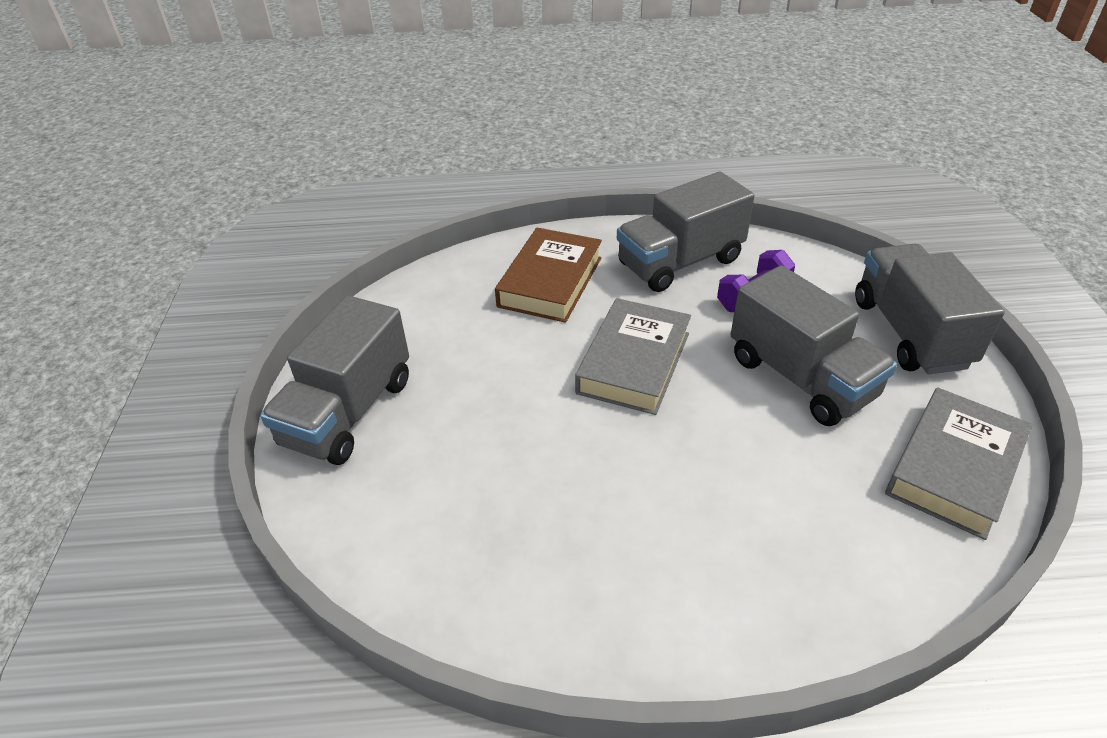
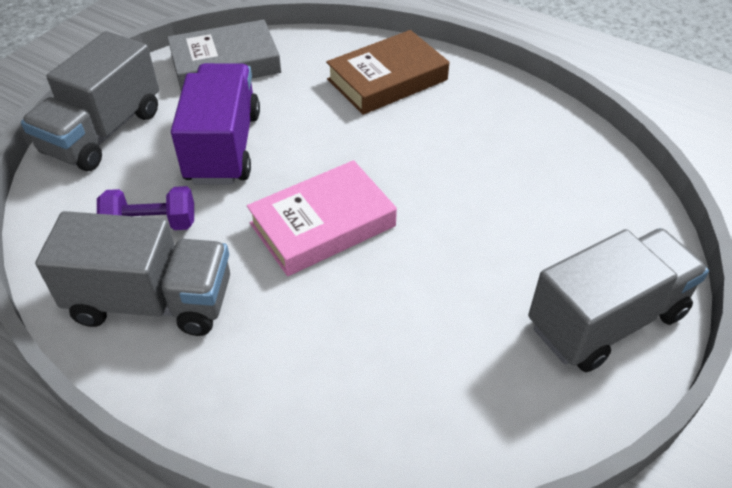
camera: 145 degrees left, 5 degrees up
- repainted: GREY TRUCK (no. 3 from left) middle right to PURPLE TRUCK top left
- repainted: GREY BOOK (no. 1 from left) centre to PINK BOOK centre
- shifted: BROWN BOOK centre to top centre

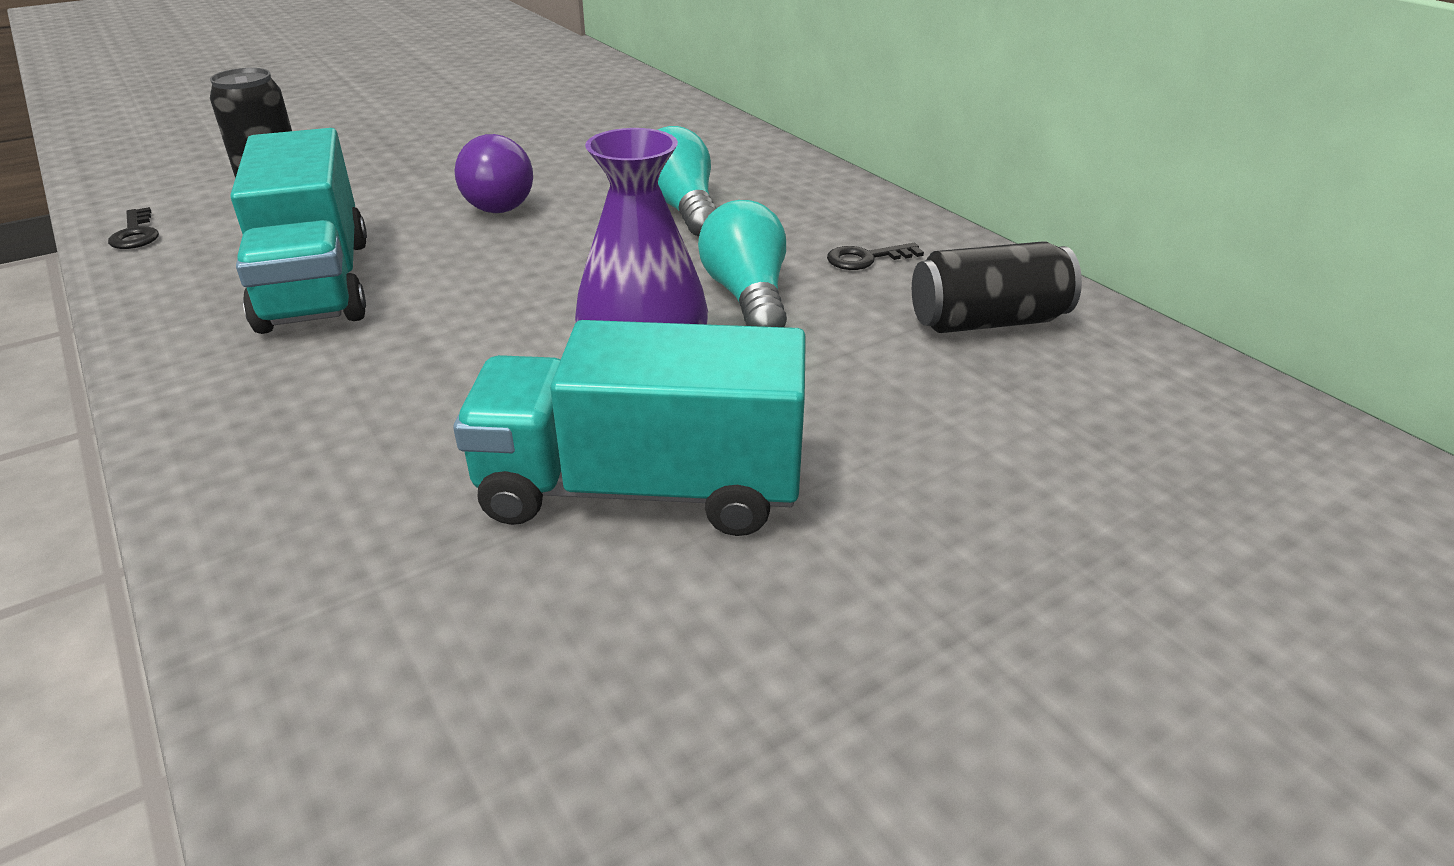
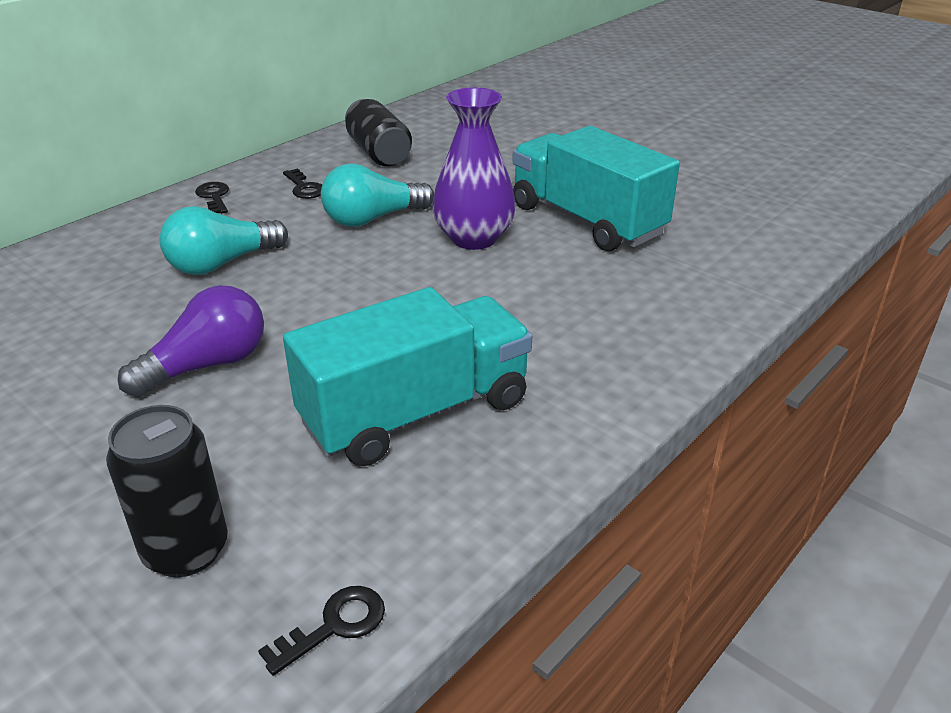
camera: 105 degrees left, 0 degrees up
- new: BLACK KEY (no. 1 from left) top left
- rotated: TURQUOISE TRUCK (no. 2 from left) centre = top centre 150 degrees clockwise

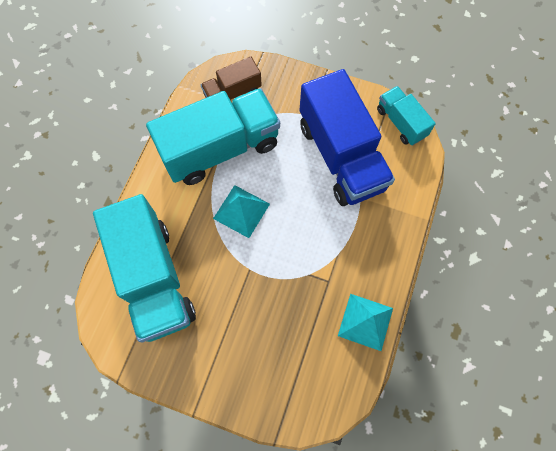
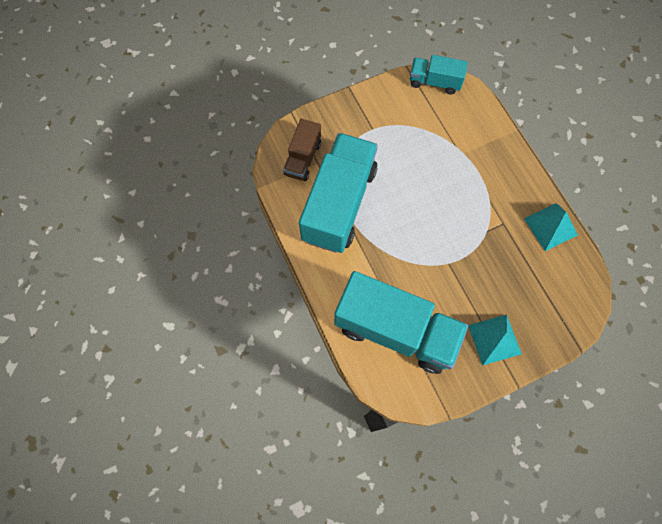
camera: 45 degrees left, 0 degrees up
- shifted: TURQUOISE PYRAMID (no. 1 from left) centre to middle right
- gone: BLUE TRUCK top centre

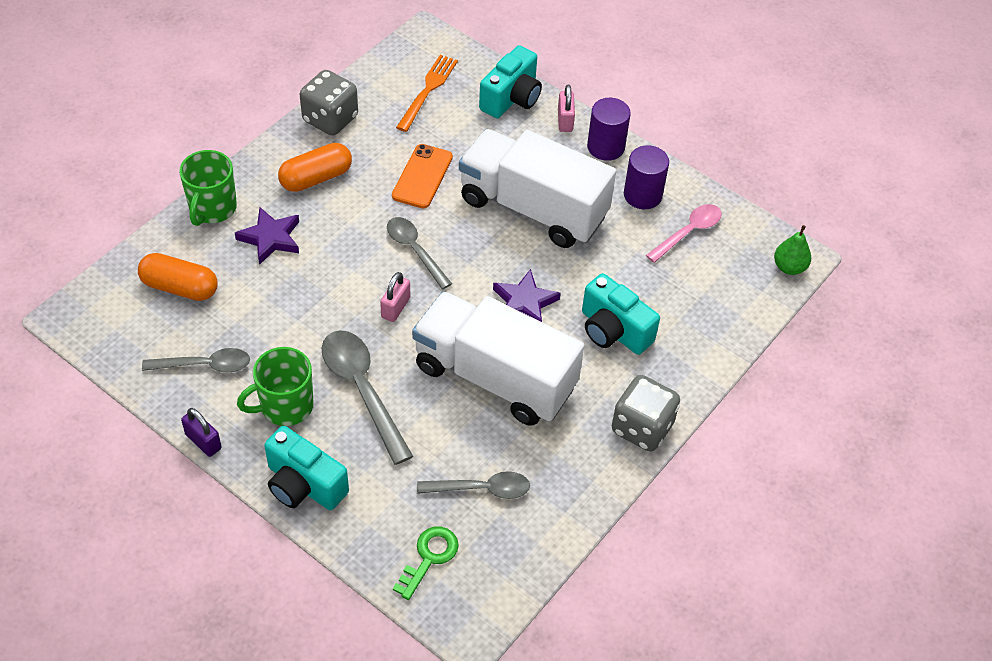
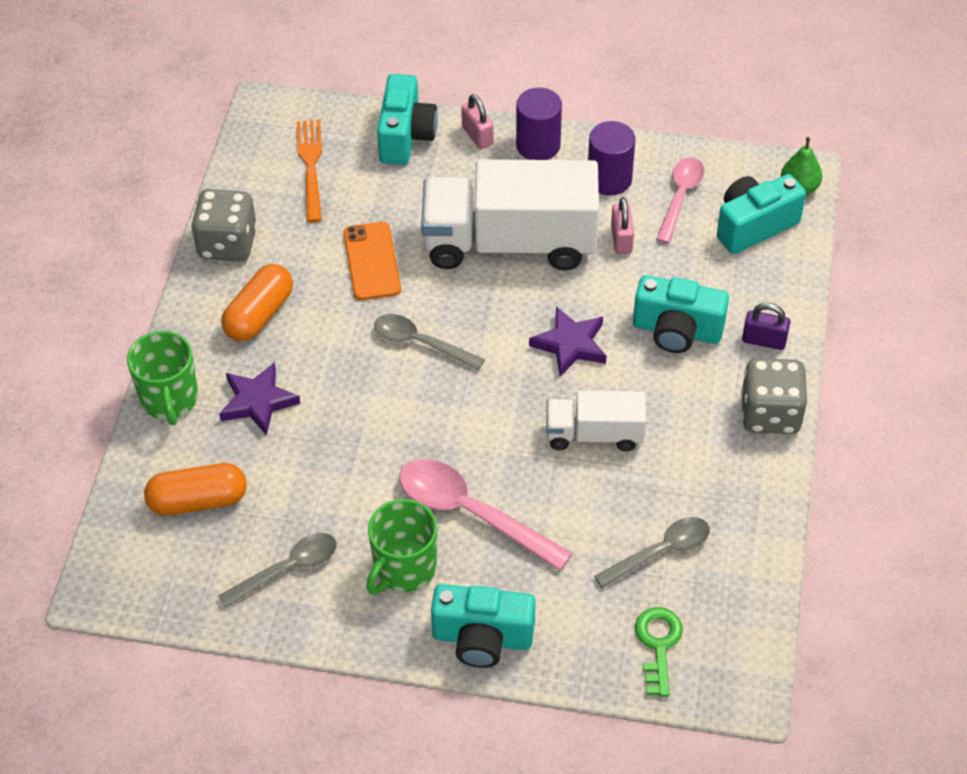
camera: 25 degrees left, 0 degrees up
- repainted: GREY SPOON (no. 2 from left) centre to PINK SPOON (no. 1 from left) centre
- scaled: WHITE TRUCK (no. 1 from left in the first image) centre = centre x0.53
- shifted: PINK PADLOCK (no. 1 from left in the first image) centre to PINK PADLOCK (no. 2 from left) top centre
- new: TURQUOISE CAMERA (no. 4 from left) top right
- shifted: PURPLE PADLOCK middle left to middle right

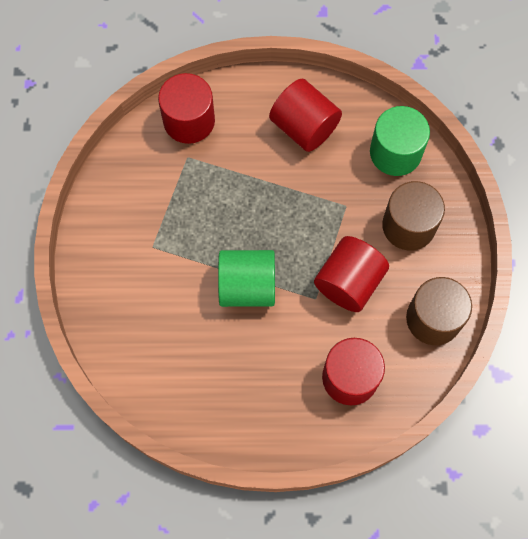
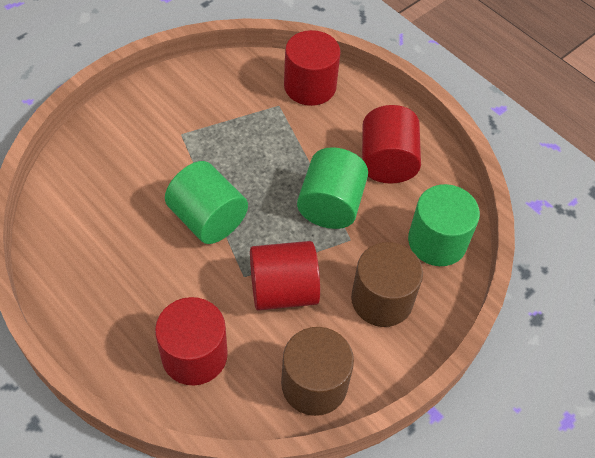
camera: 45 degrees right, 15 degrees down
- new: GREEN CYLINDER (no. 2 from left) centre

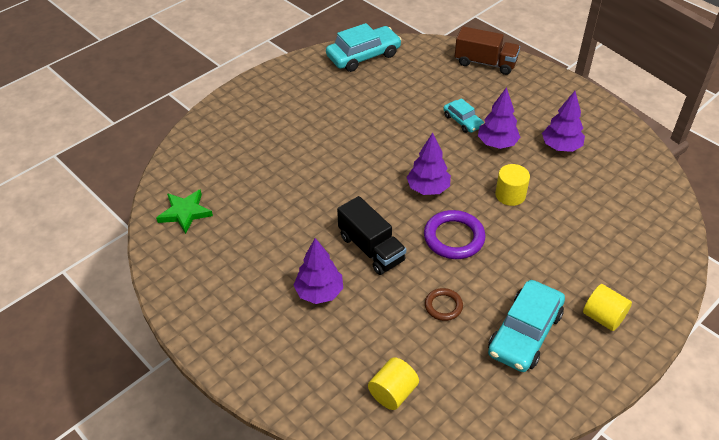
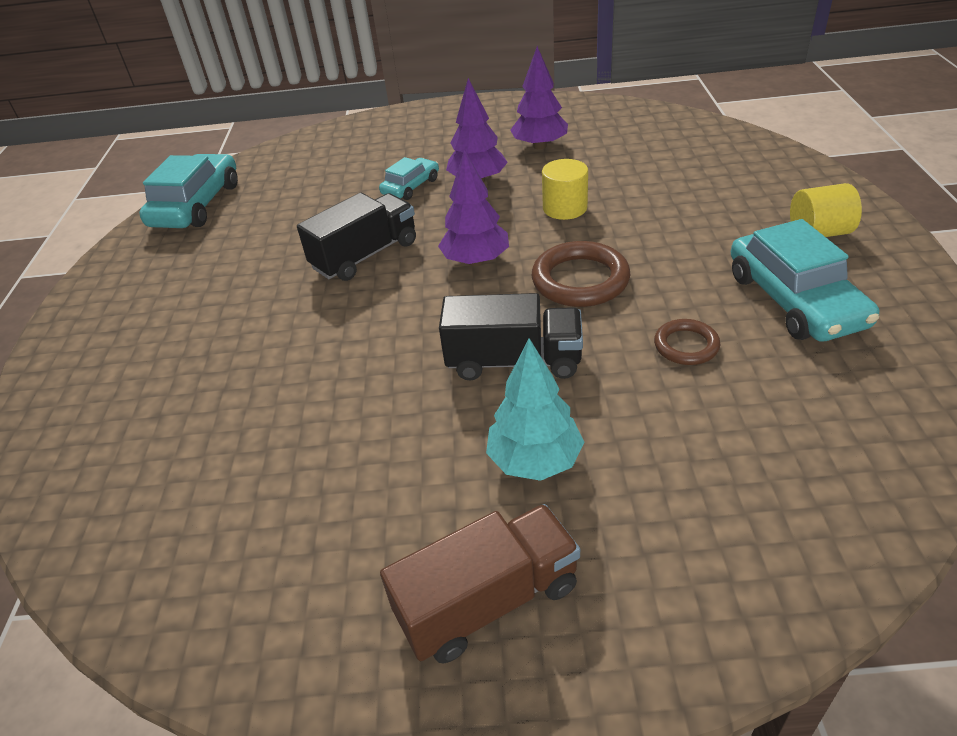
camera: 45 degrees left, 5 degrees down
- new: BLACK TRUCK (no. 1 from left) top centre
- rotated: TURQUOISE CAR (no. 2 from left) top centre = top centre 60 degrees counterclockwise
- shifted: BROWN TRUCK top right to bottom centre
- repainted: PURPLE TREE (no. 1 from left) centre to TURQUOISE TREE centre
- repainted: PURPLE RING centre to BROWN RING (no. 1 from left) centre
- gone: GREEN STAR middle left
- gone: YELLOW CYLINDER (no. 1 from left) bottom centre

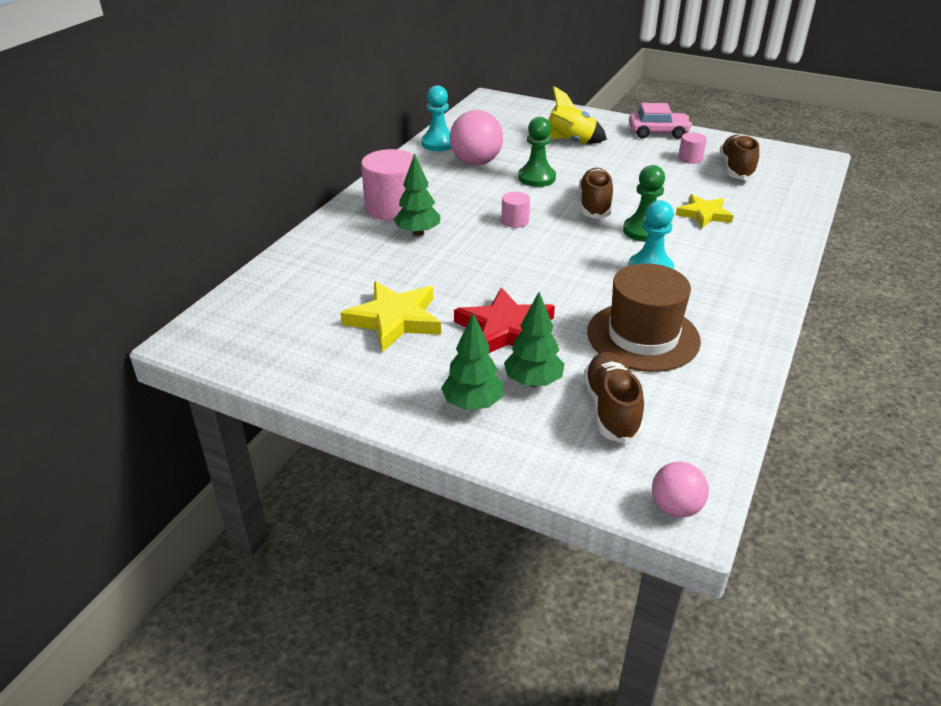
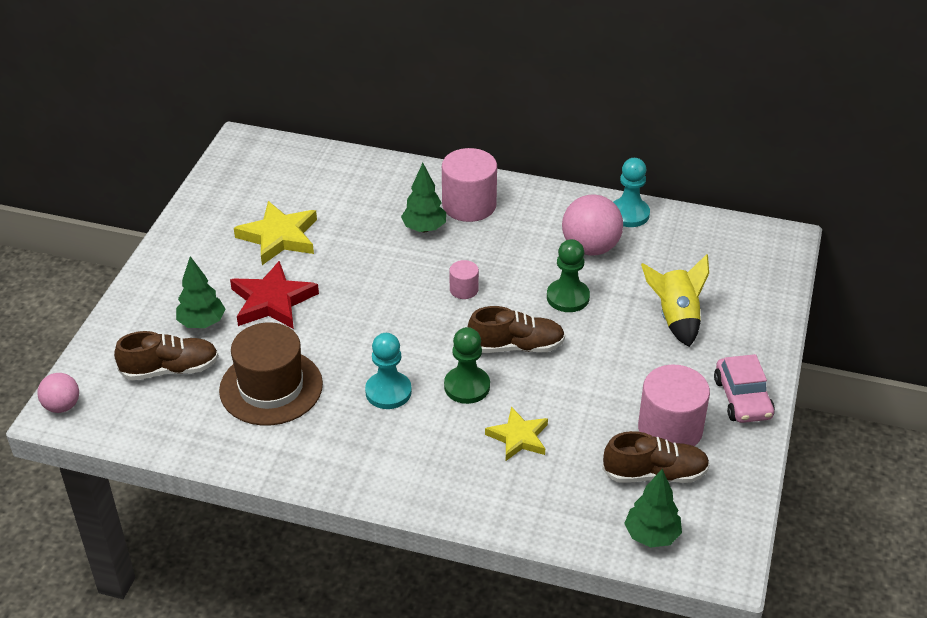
camera: 80 degrees right, 5 degrees up
- shifted: GREEN TREE (no. 2 from left in the first image) centre to GREEN TREE (no. 3 from left) bottom right
- scaled: PINK CYLINDER (no. 3 from left) top right = middle right x2.01

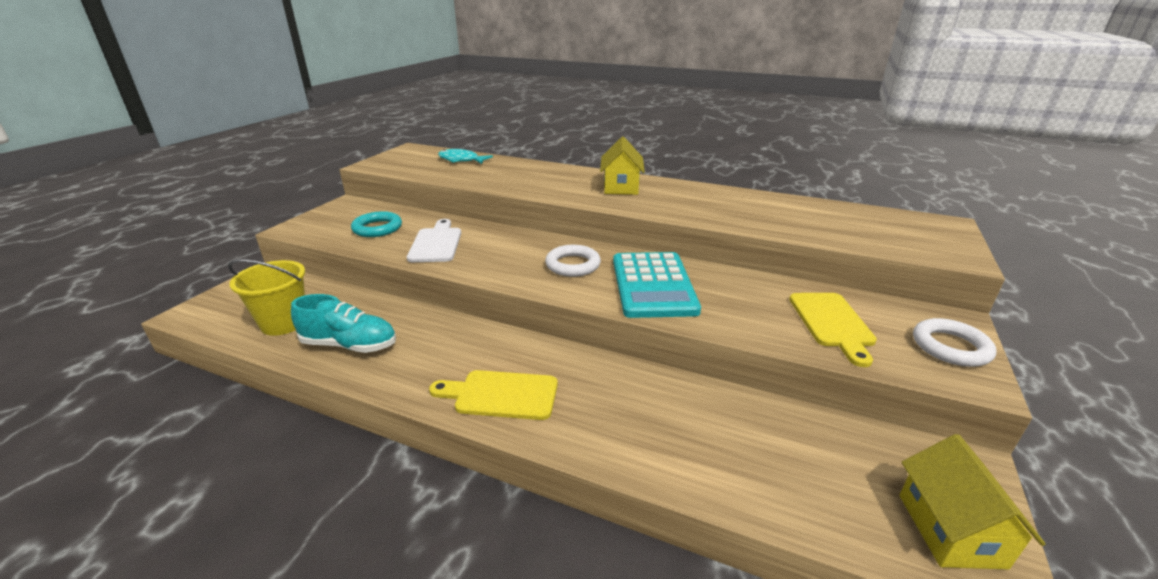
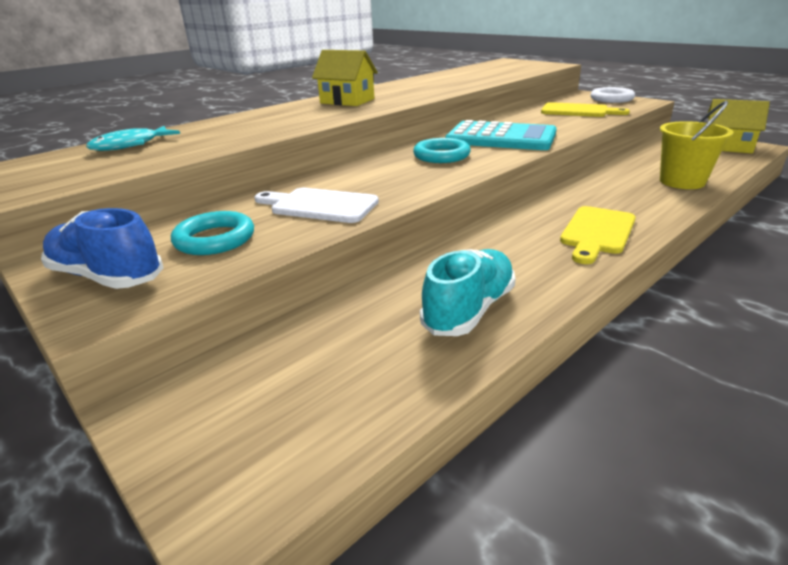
camera: 65 degrees left, 0 degrees up
- new: BLUE SHOE middle left
- repainted: WHITE RING (no. 1 from left) centre to TURQUOISE RING (no. 2 from left) top centre
- shifted: YELLOW BUCKET middle left to top right

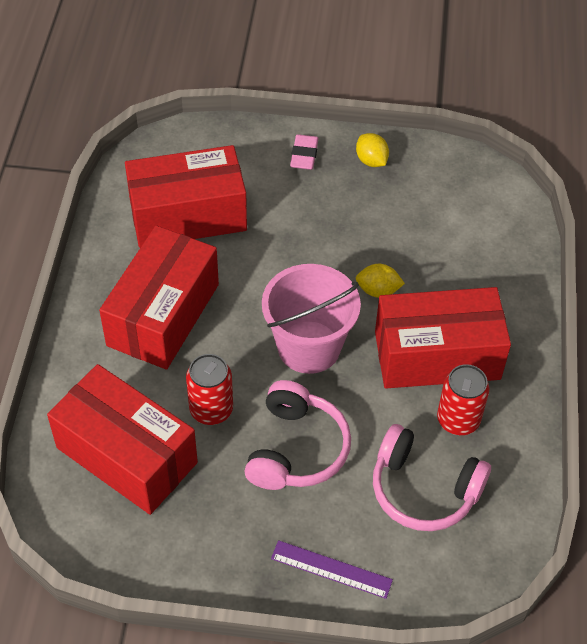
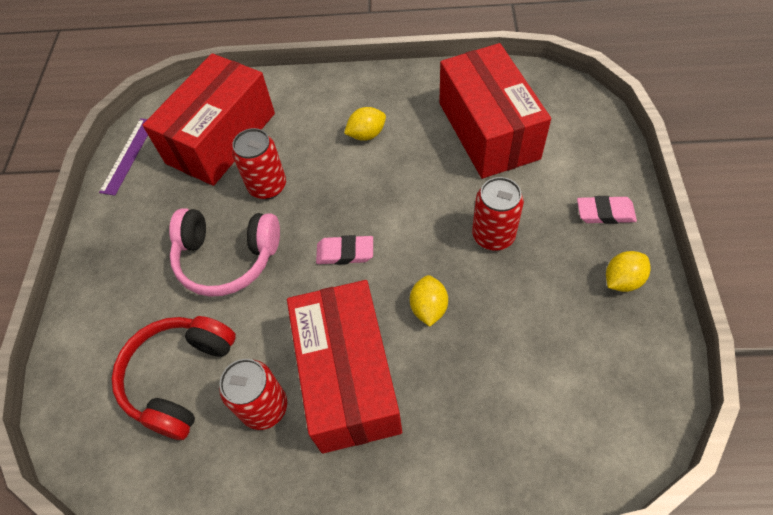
camera: 90 degrees right, 5 degrees up
- shifted: PURPLE RULER bottom centre to top left
- repainted: PINK HEADPHONES (no. 2 from left) bottom right to RED HEADPHONES bottom left
- swapped: PINK BUCKET centre to PINK ERASER (no. 1 from left) centre
- swapped: RED BOX (no. 2 from left) middle left to YELLOW LEMON (no. 1 from left) top centre
- new: RED CAN (no. 3 from left) centre

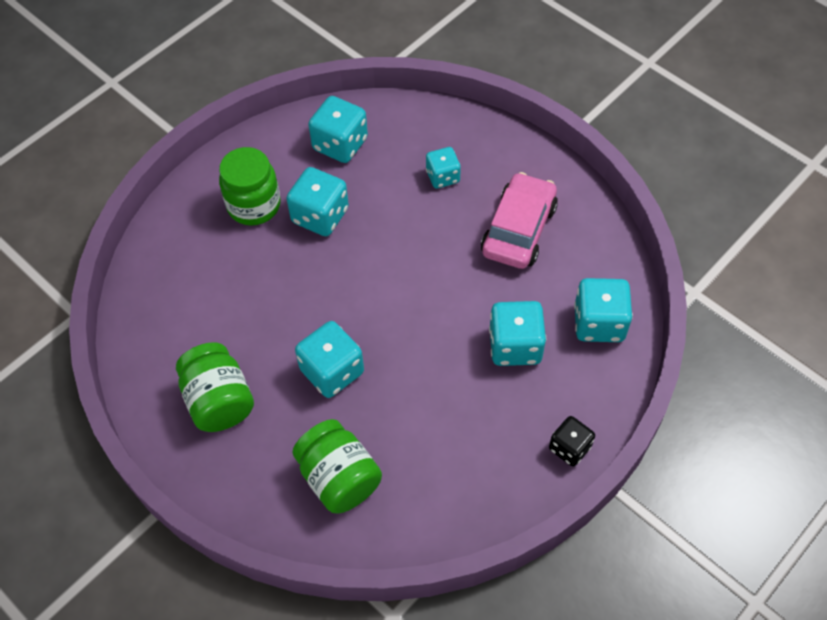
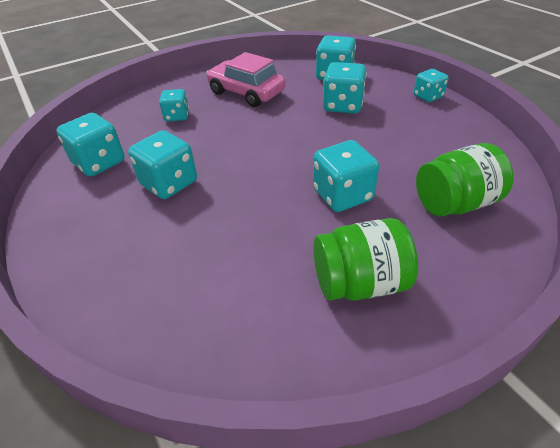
camera: 75 degrees left, 15 degrees down
- repainted: BLACK DICE bottom right to TURQUOISE DICE (no. 7 from left) top right
- gone: GREEN JAR (no. 2 from left) top left

